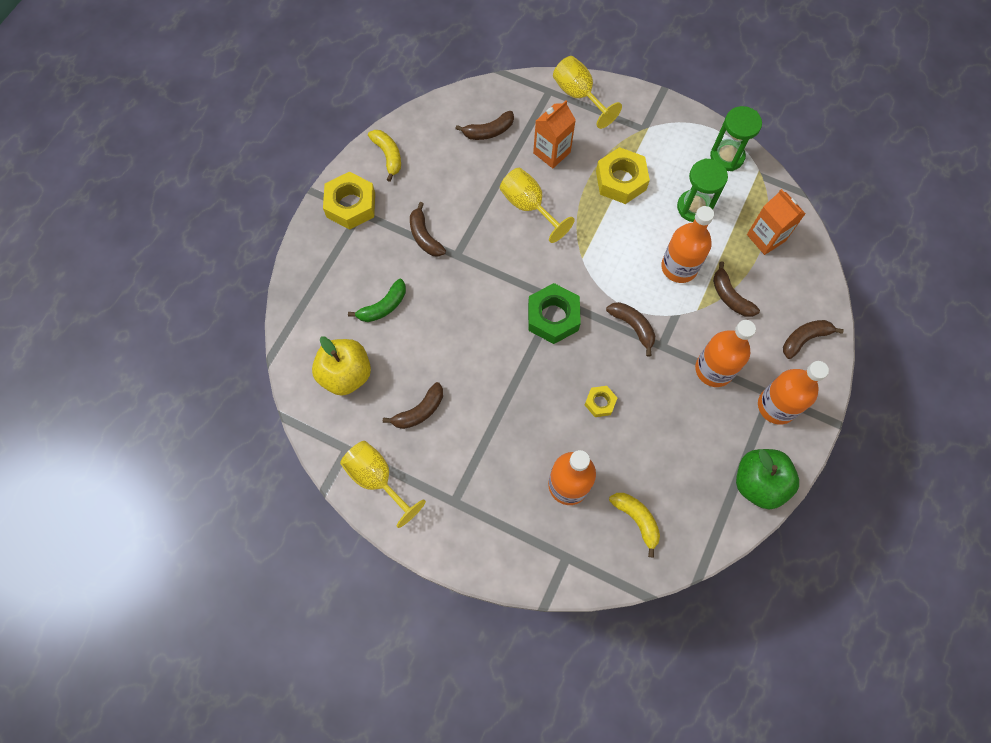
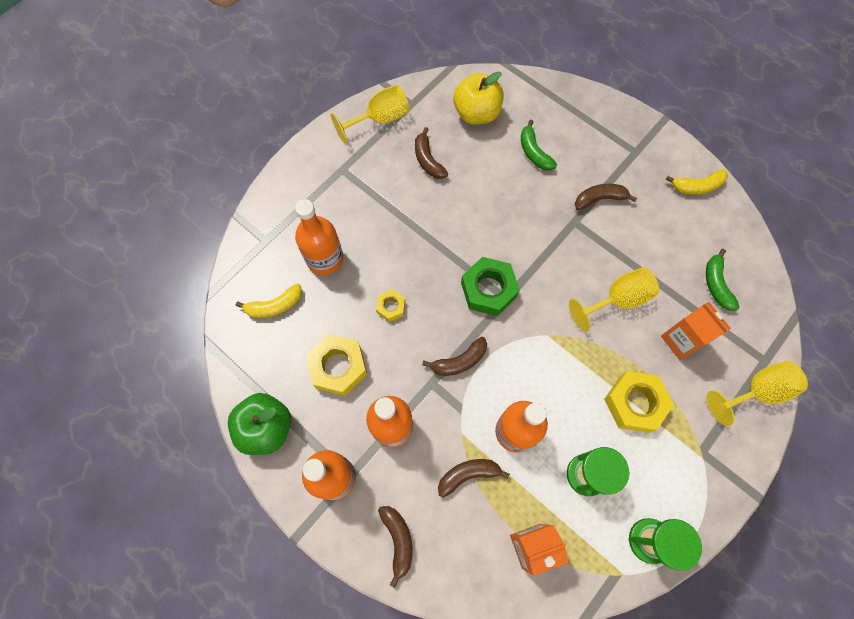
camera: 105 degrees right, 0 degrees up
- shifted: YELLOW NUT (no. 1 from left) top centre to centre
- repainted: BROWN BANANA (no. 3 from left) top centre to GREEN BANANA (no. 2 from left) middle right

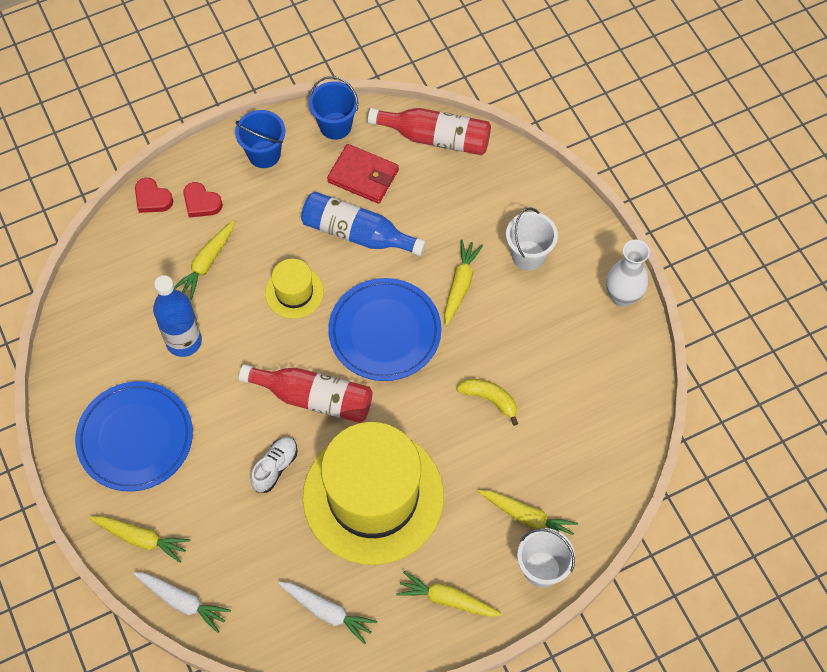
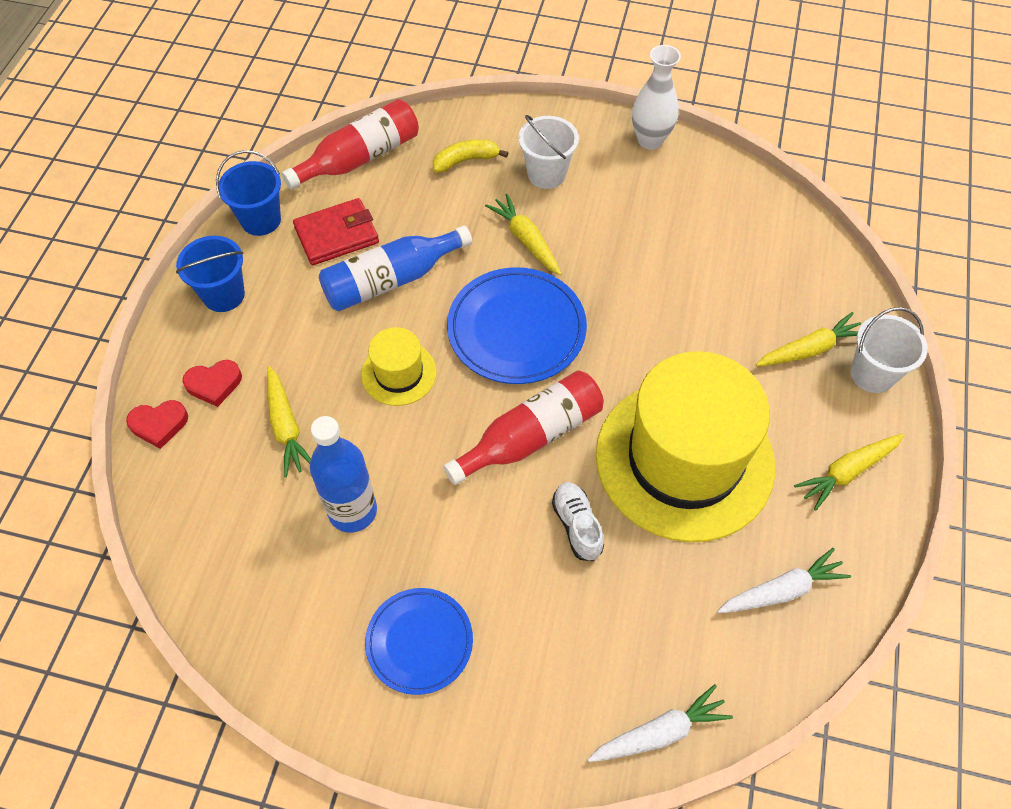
camera: 50 degrees left, 5 degrees down
- scaled: BLUE PLATE (no. 1 from left) middle left = bottom centre x0.65
- shifted: YELLOW BANANA centre to top centre
- gone: YELLOW CARROT (no. 1 from left) bottom left

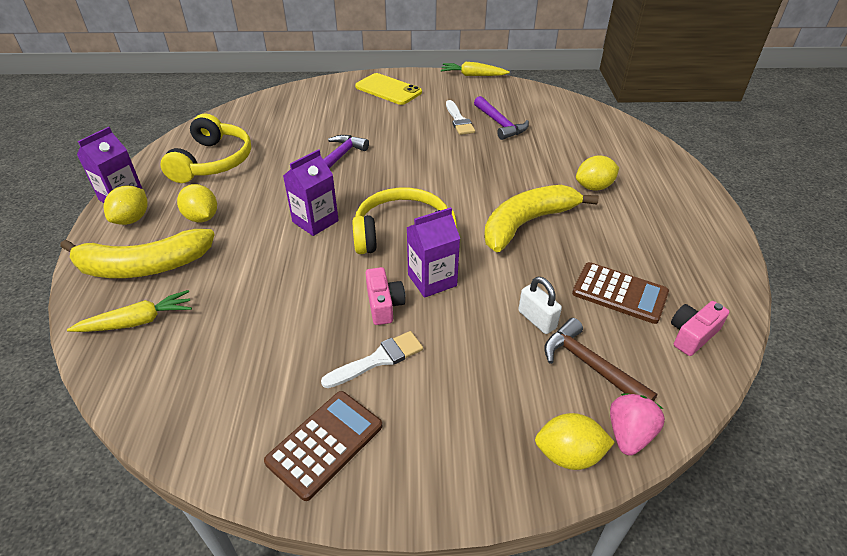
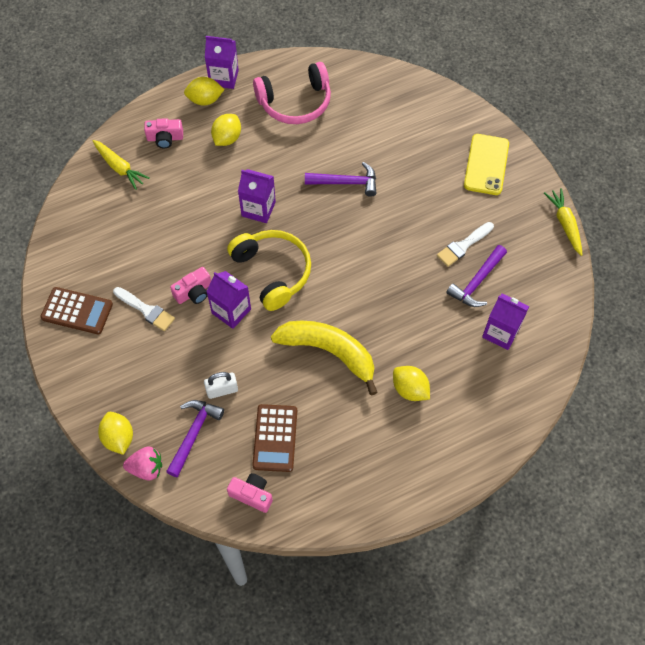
camera: 65 degrees right, 20 degrees up
- swapped: YELLOW BANANA (no. 1 from left) middle left to PINK CAMERA (no. 1 from left) top left
- repainted: BROWN HAMMER middle right to PURPLE HAMMER (no. 1 from left) bottom left
- rotated: WHITE PADLOCK centre = centre 45 degrees clockwise
- repainted: YELLOW HEADPHONES (no. 1 from left) top left to PINK HEADPHONES top centre
- new: PURPLE CARTON (no. 4 from left) middle right

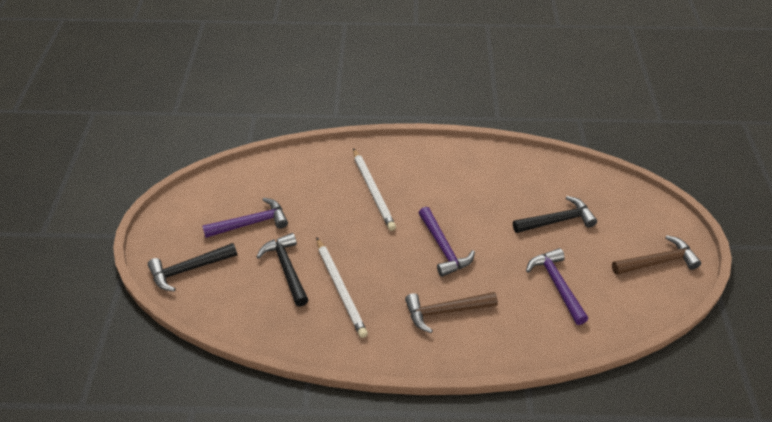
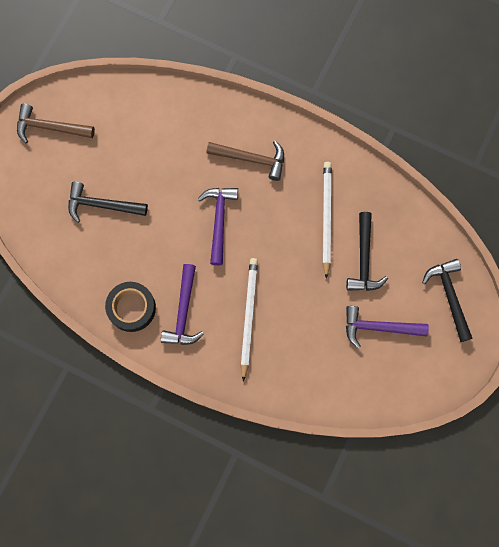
camera: 155 degrees left, 30 degrees up
- new: BLACK TAPE middle left
- shifted: PURPLE HAMMER (no. 3 from left in the first image) bottom right to PURPLE HAMMER (no. 1 from left) centre
- rotated: BLACK HAMMER (no. 1 from left in the first image) middle left = middle right 105 degrees counterclockwise

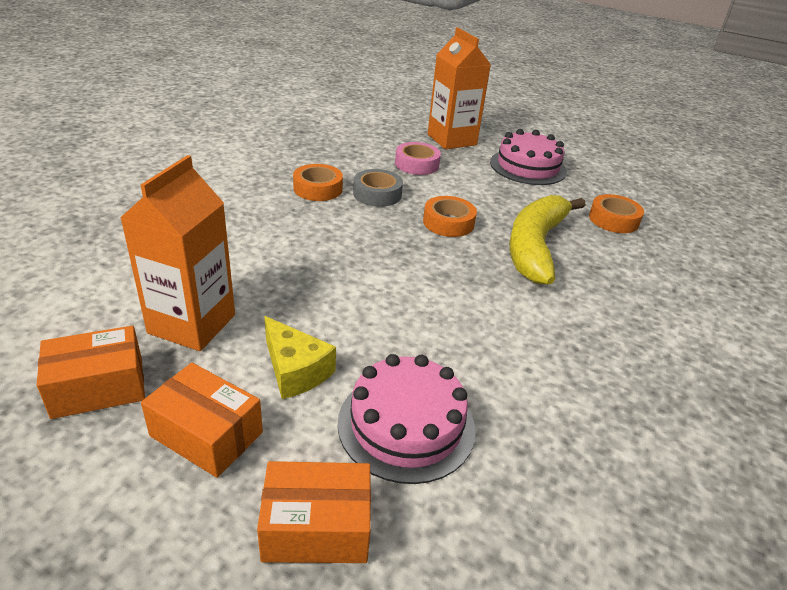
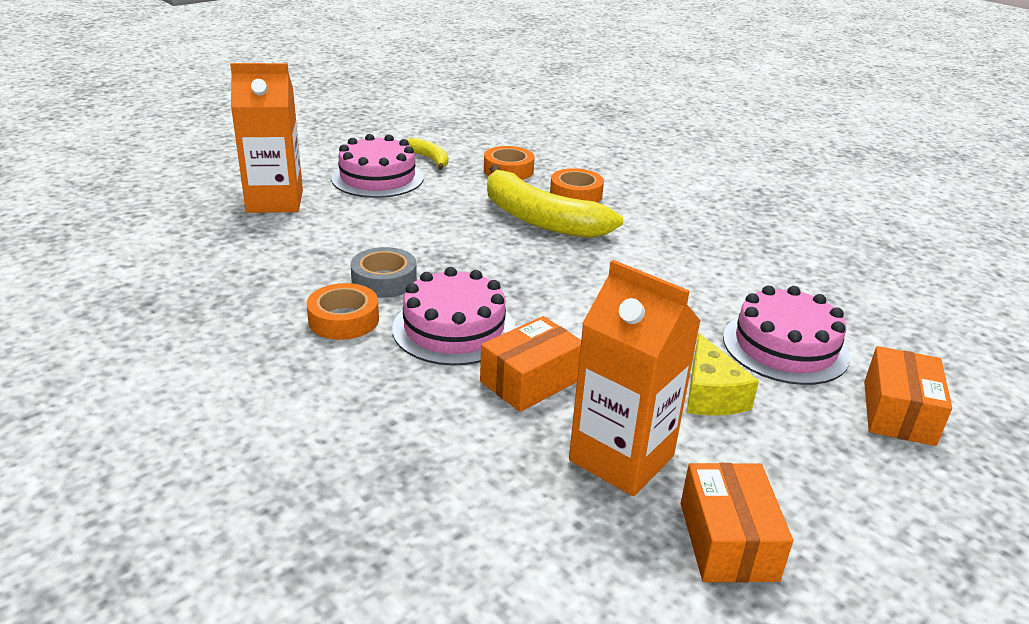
camera: 70 degrees left, 5 degrees down
- new: PINK CAKE (no. 2 from left) centre
- new: YELLOW BANANA (no. 1 from left) top centre
- shifted: ORANGE BOX (no. 2 from left in the first image) bottom left to ORANGE BOX (no. 1 from left) centre
- shifted: ORANGE TAPE (no. 2 from left in the first image) centre to ORANGE TAPE (no. 3 from left) top centre
- rotated: YELLOW CHEESE centre = middle right 105 degrees clockwise
- gone: PINK TAPE top centre

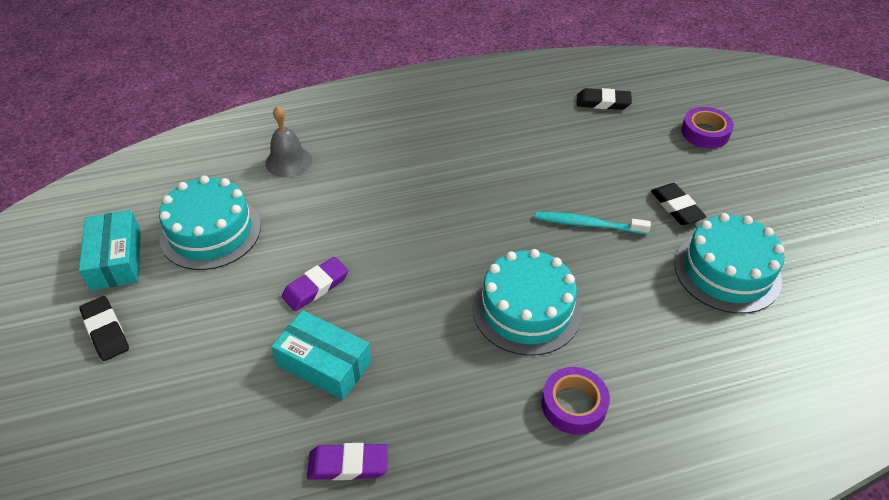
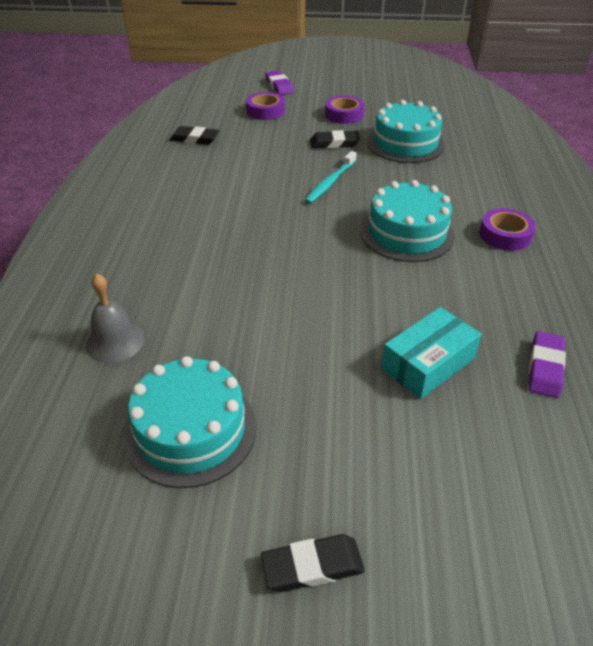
camera: 70 degrees left, 5 degrees down
- rotated: BLACK ERASER (no. 2 from left in the first image) top right = top left 75 degrees clockwise
- shifted: PURPLE ERASER (no. 1 from left) centre to top centre
- new: PURPLE TAPE (no. 2 from left) top centre
- gone: TURQUOISE BOX (no. 1 from left) middle left

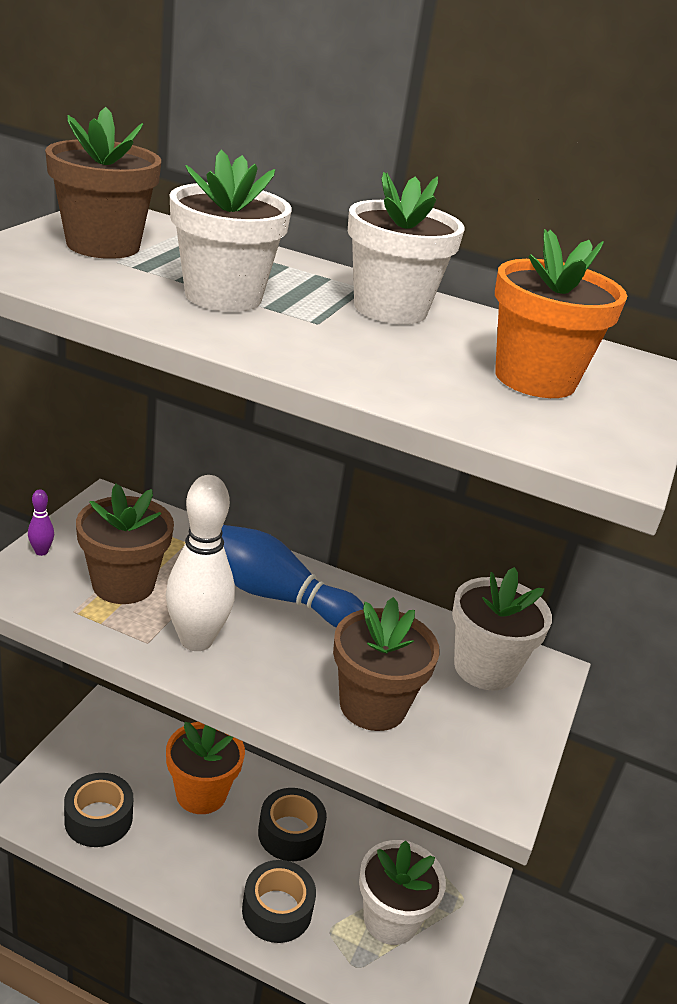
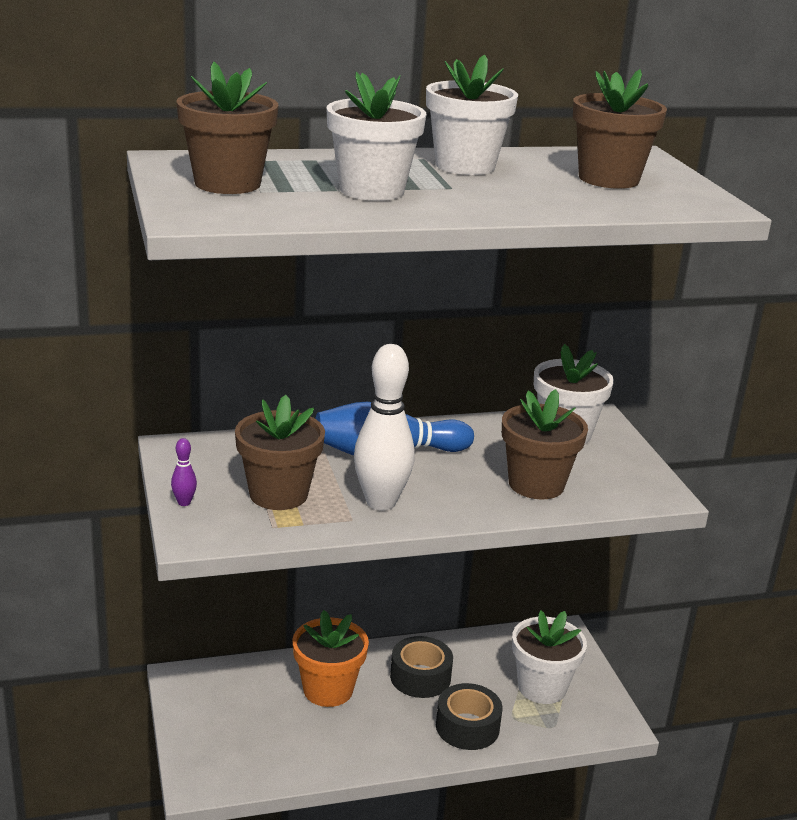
camera: 35 degrees left, 5 degrees down
- repainted: ORANGE FLOWER POT (no. 2 from left) top right to BROWN FLOWER POT (no. 4 from left) top right
- gone: BLACK TAPE (no. 1 from left) bottom left

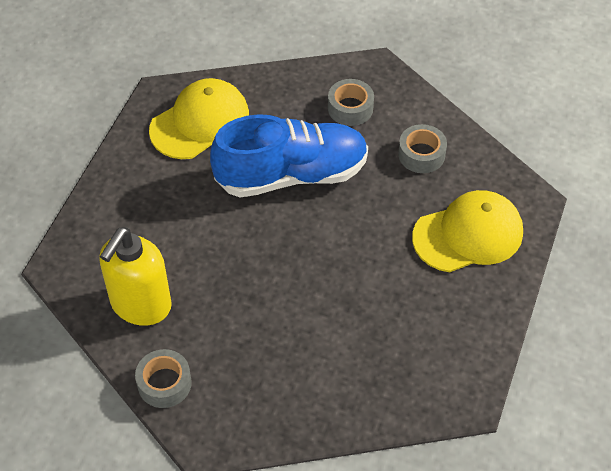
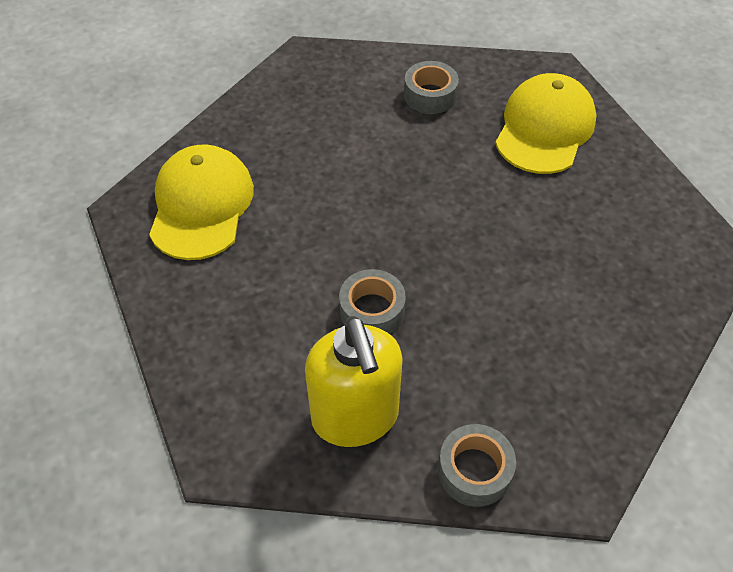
camera: 45 degrees left, 0 degrees up
- shifted: GREY TAPE (no. 2 from left in the first image) top centre to GREY TAPE (no. 1 from left) centre
- gone: BLUE SHOE top centre

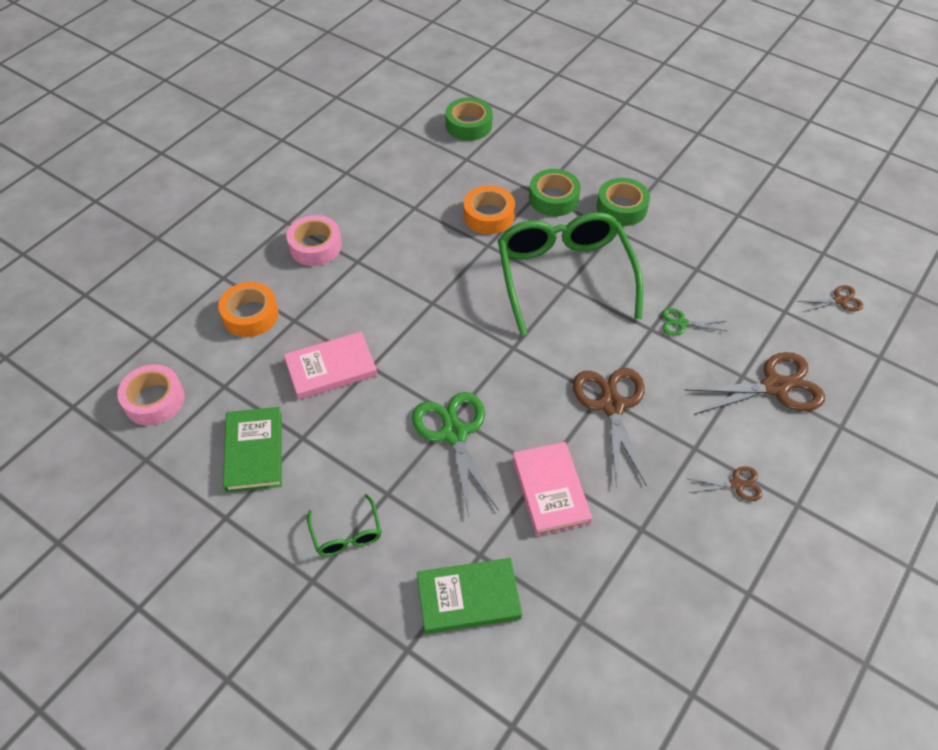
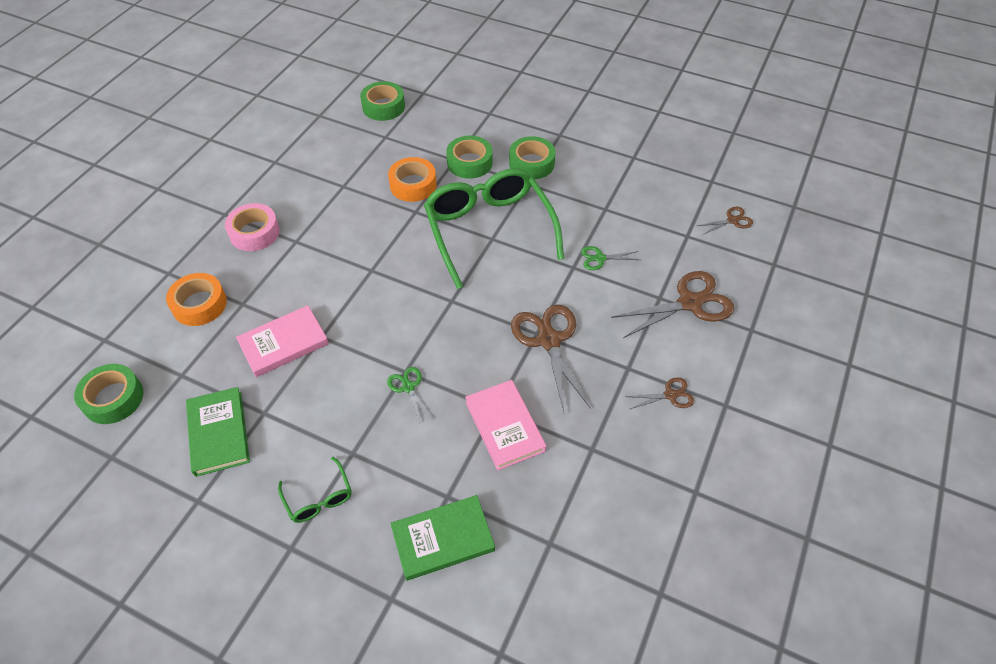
camera: 10 degrees left, 0 degrees up
- repainted: PINK TAPE (no. 1 from left) middle left to GREEN TAPE (no. 1 from left) middle left
- scaled: GREEN SCISSORS (no. 1 from left) centre = centre x0.51

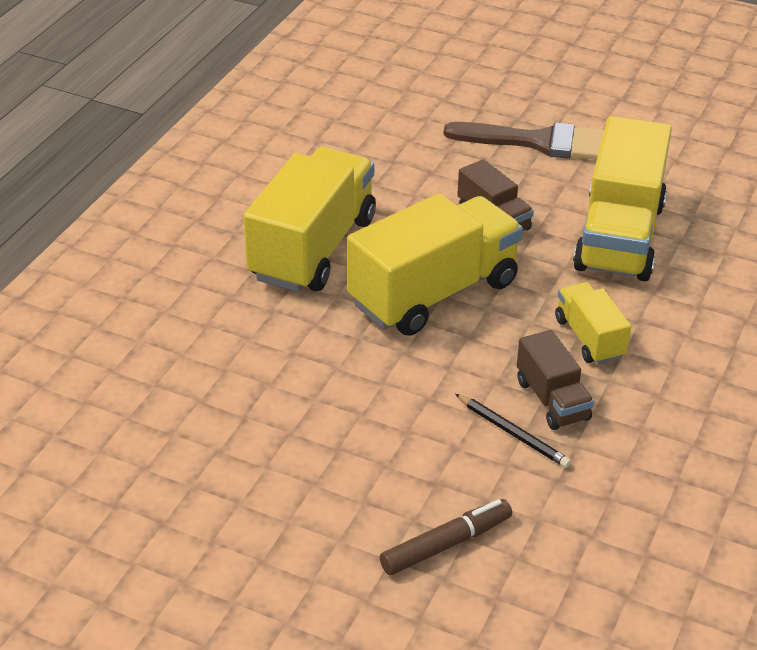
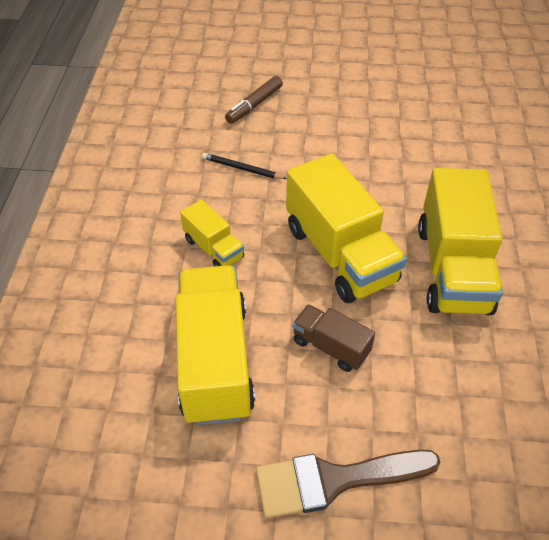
camera: 160 degrees right, 10 degrees up
- rotated: YELLOW TRUCK (no. 2 from left in the first image) centre = centre 60 degrees counterclockwise
- gone: BROWN TRUCK (no. 2 from left) middle right

